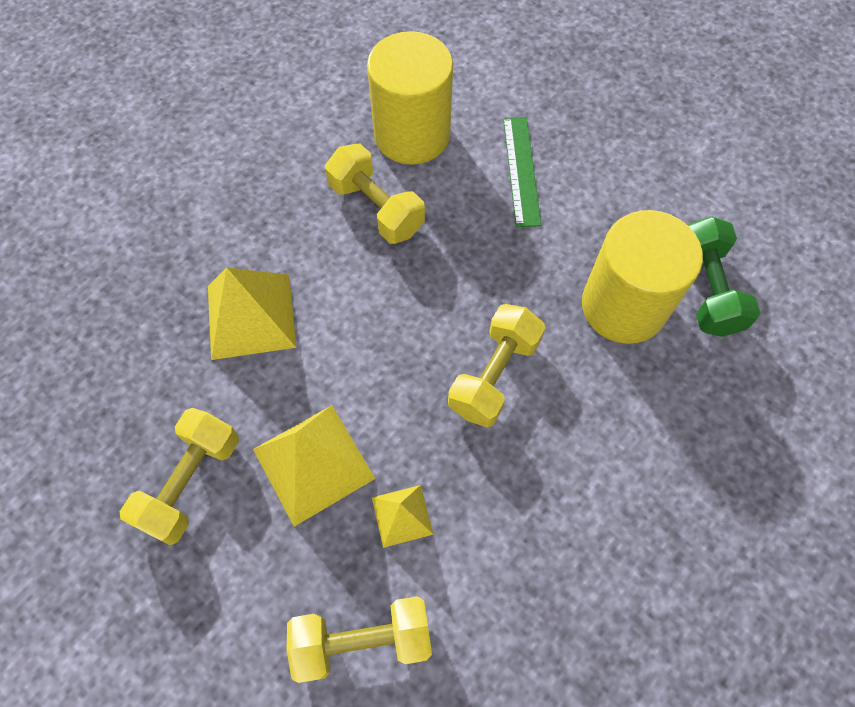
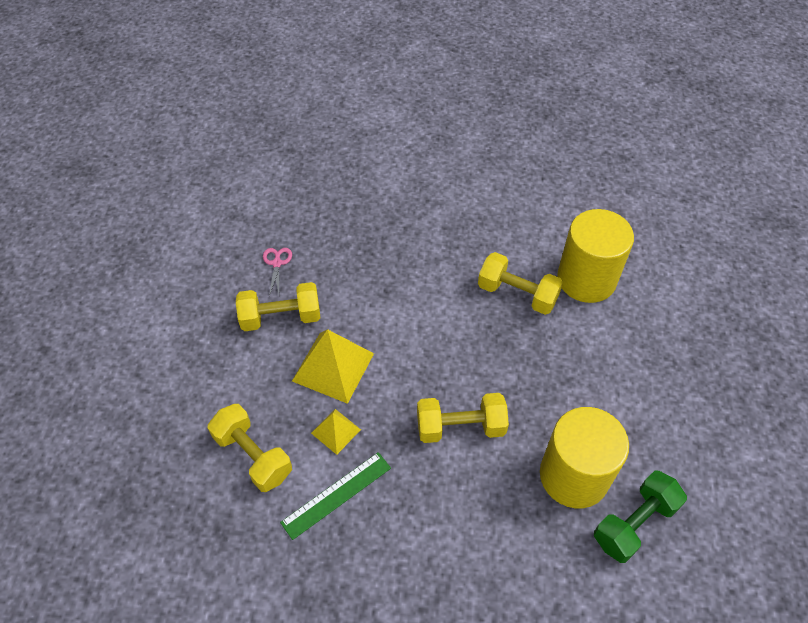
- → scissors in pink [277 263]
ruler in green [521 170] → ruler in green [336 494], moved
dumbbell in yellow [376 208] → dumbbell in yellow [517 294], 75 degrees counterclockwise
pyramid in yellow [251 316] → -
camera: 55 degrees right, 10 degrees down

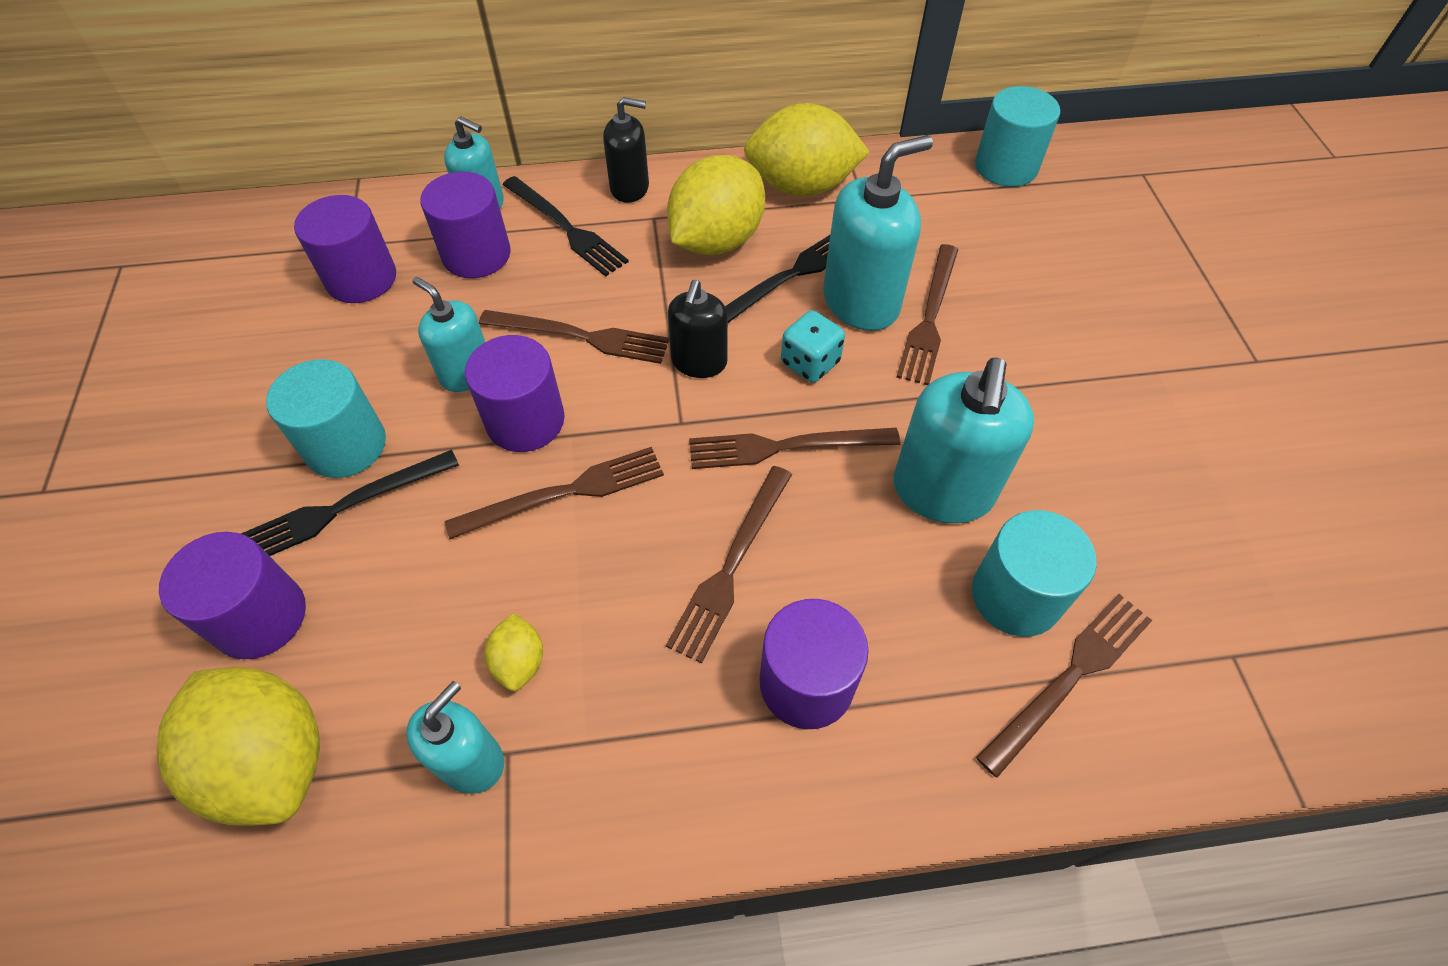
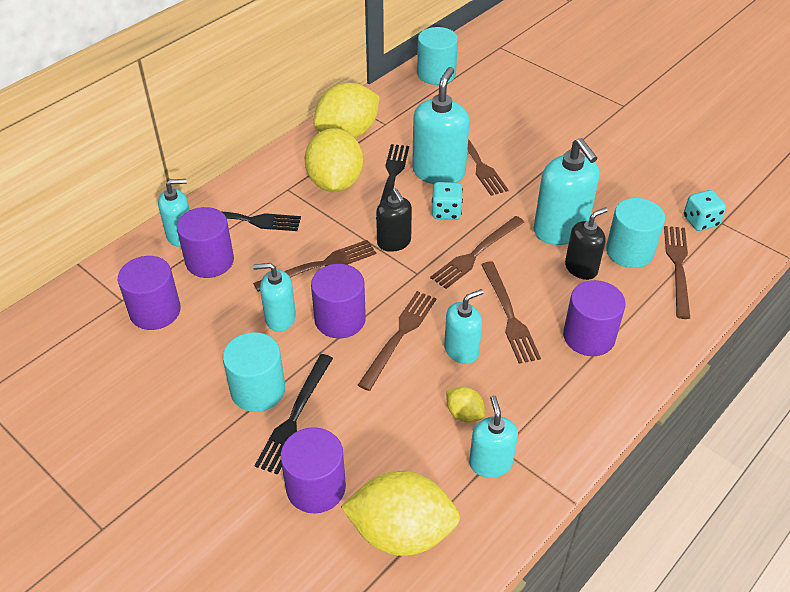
- → soap dispenser in turquoise [461 350]
soap dispenser in black [630 188] → soap dispenser in black [581 268], moved
- → dice in turquoise [700 221]
camera: 40 degrees left, 10 degrees down

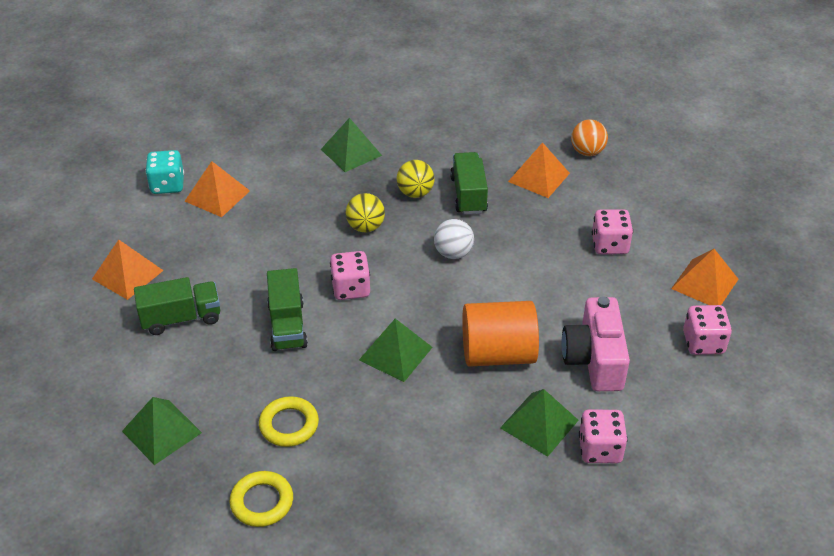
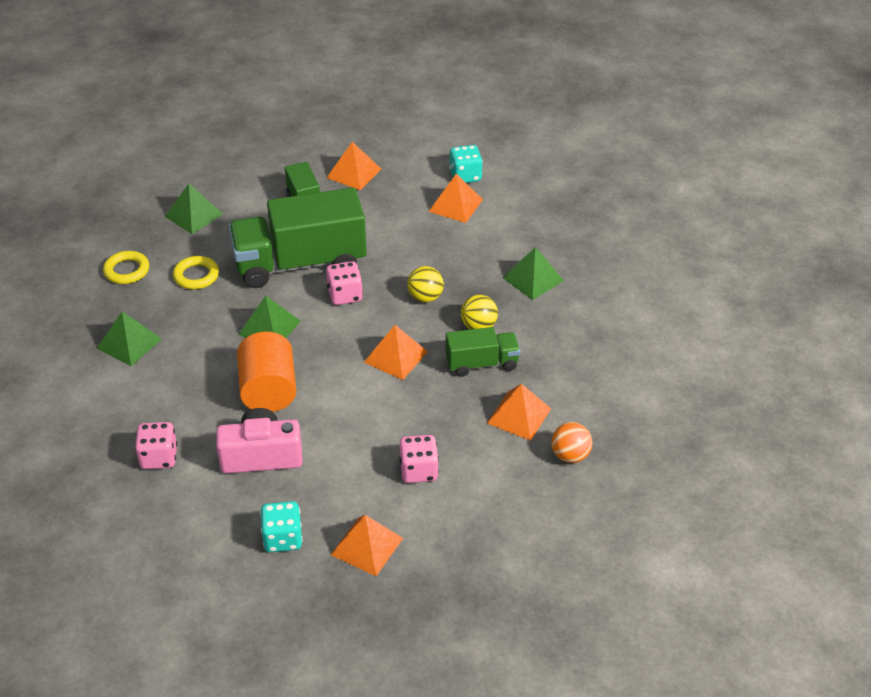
pyramid in green [539 424] → pyramid in green [129 343], moved
truck in green [287 325] → truck in green [300 263], x1.97
dice in pink [703 343] → dice in turquoise [283 538]
ball in white [453 253] → pyramid in orange [395 356]
camera: 85 degrees right, 0 degrees up

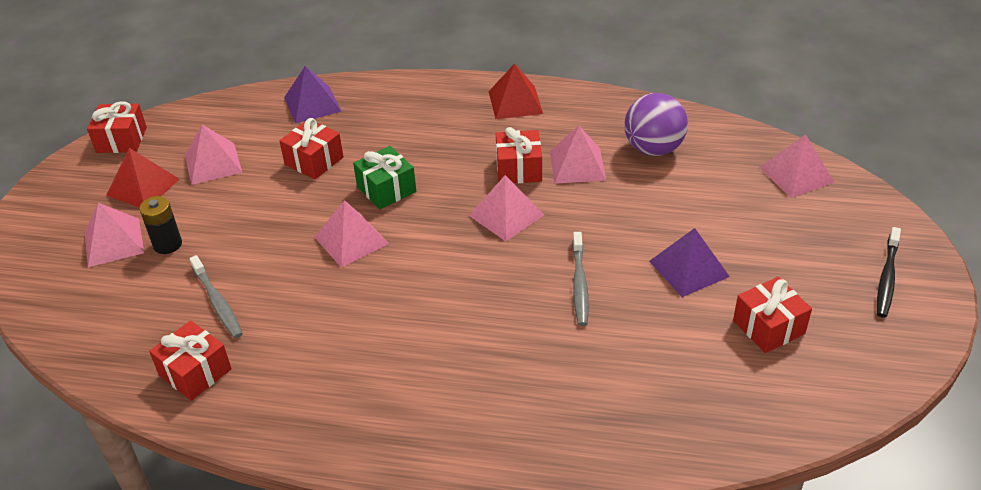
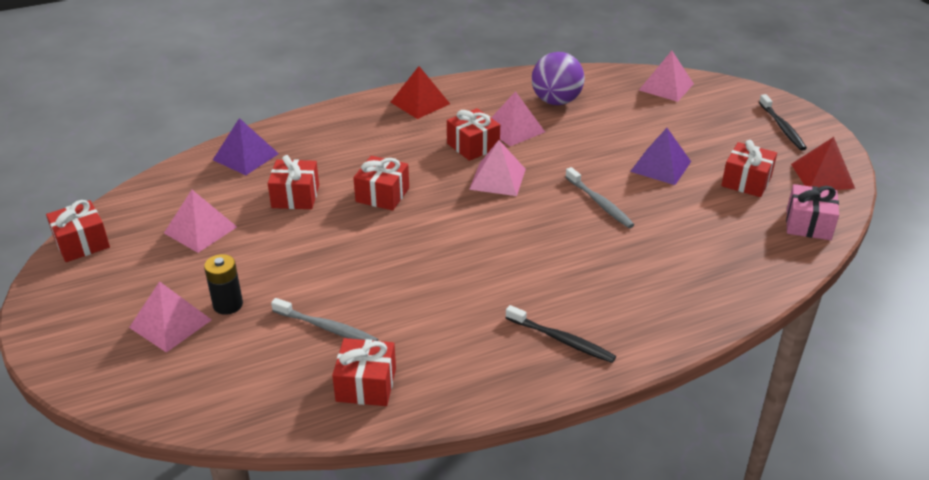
gift in green [386 189] → gift in red [382 195]
- → toothbrush in black [561 340]
- → gift in pink [808 224]
pyramid in red [143 187] → pyramid in red [822 176], moved
pyramid in pink [351 240] → -
camera: 35 degrees left, 5 degrees down

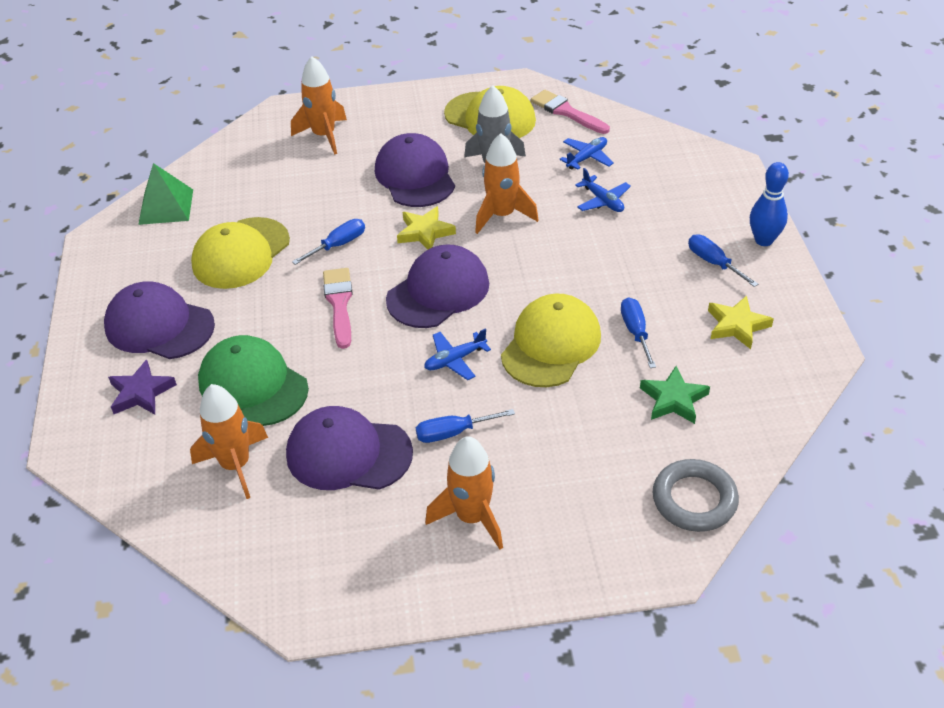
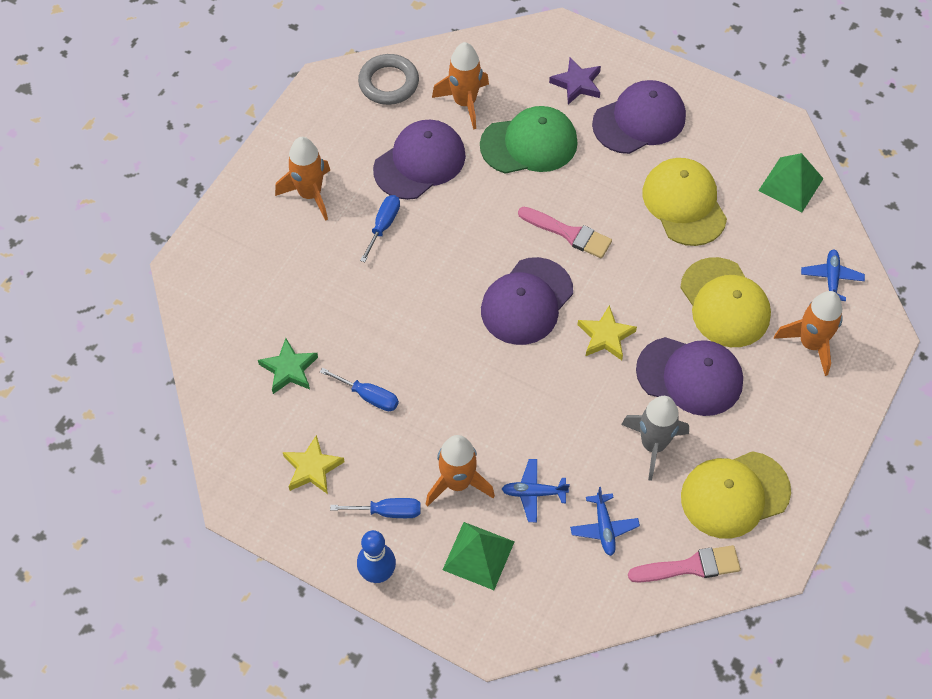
ring in grey [694 499] → ring in grey [388 83], moved
rocket in orange [502 215] → rocket in orange [457 483], moved
- → pyramid in green [478 555]
cap in purple [438 291] → cap in purple [526 301], 45 degrees clockwise
cap in yellow [551 345] → cap in yellow [725 303], moved
plane in blue [455 360] → plane in blue [831 278], moved
screwdriver in blue [338 245] → -
camera: 125 degrees right, 15 degrees up

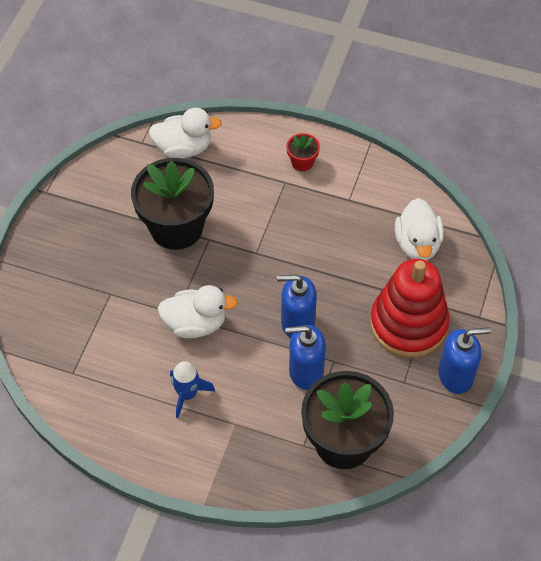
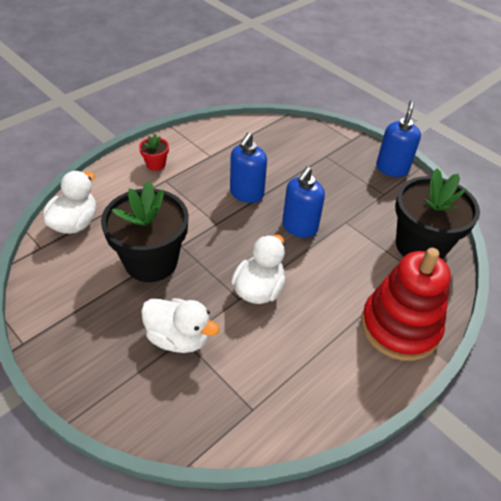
duck in white [417 244] → duck in white [178 338], moved
soap dispenser in blue [305 372] → soap dispenser in blue [246 193], moved
stacking toy in red [408 324] → stacking toy in red [399 327], moved
rocket in blue [187 394] → -
camera: 65 degrees left, 10 degrees down

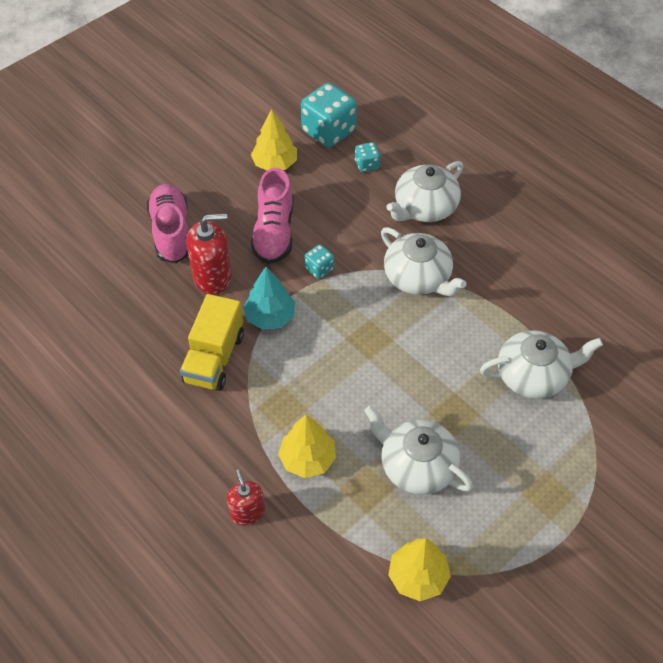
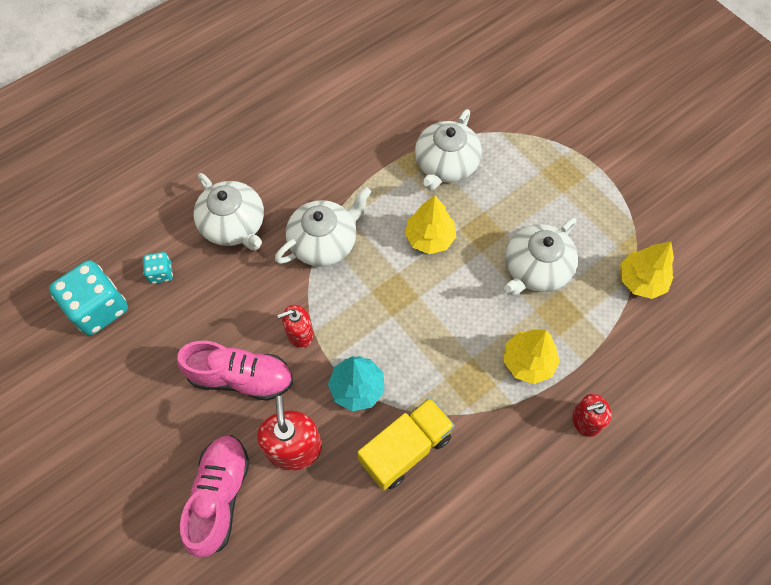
shoe in pink [171 232] → shoe in pink [220 496], 105 degrees clockwise
dice in turquoise [319 269] → soap dispenser in red [300 334]
truck in yellow [214 358] → truck in yellow [405 448], 60 degrees counterclockwise
tree in yellow [275 163] → tree in yellow [429 238], moved
teapot in white [533 375] → teapot in white [445 164], 150 degrees counterclockwise
camera: 85 degrees left, 10 degrees up

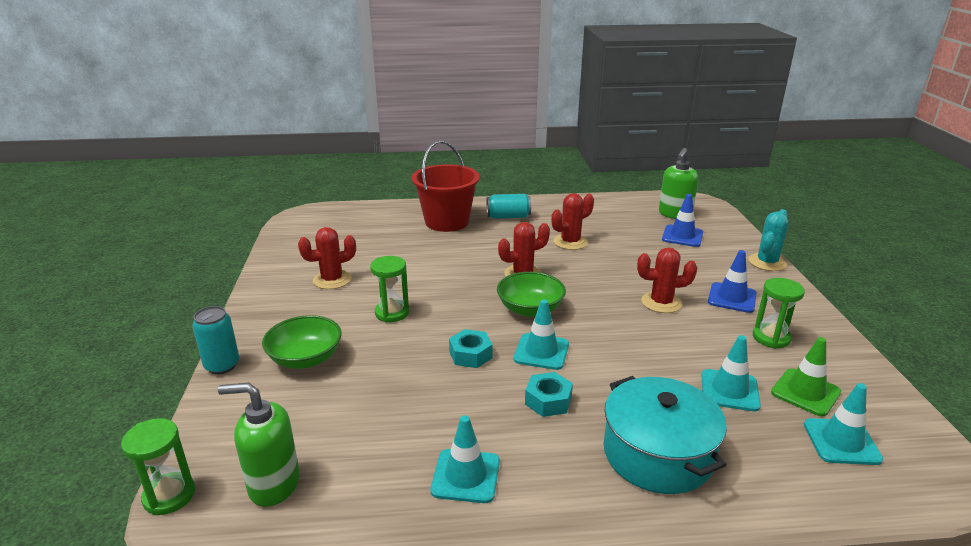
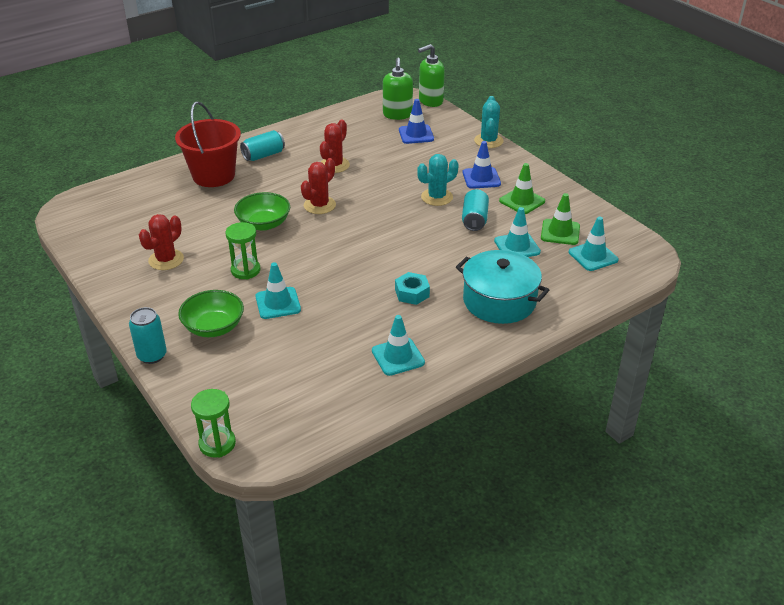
bowl in green [530 309] → bowl in green [264 224], moved
traffic cone in turquoise [541 352] → traffic cone in turquoise [278 303], moved
cactus in red [661 302] → cactus in turquoise [437 197]
soap dispenser in green [274 484] → soap dispenser in green [430 101], moved
- → can in turquoise [474 219]
hourglass in green [771 338] → traffic cone in green [522 201]
nut in turquoise [470 355] → -
camera: 30 degrees left, 10 degrees up

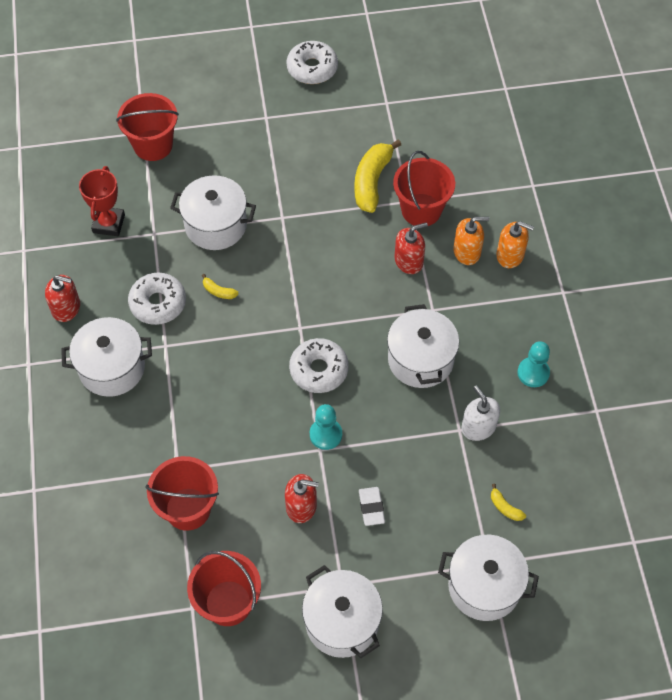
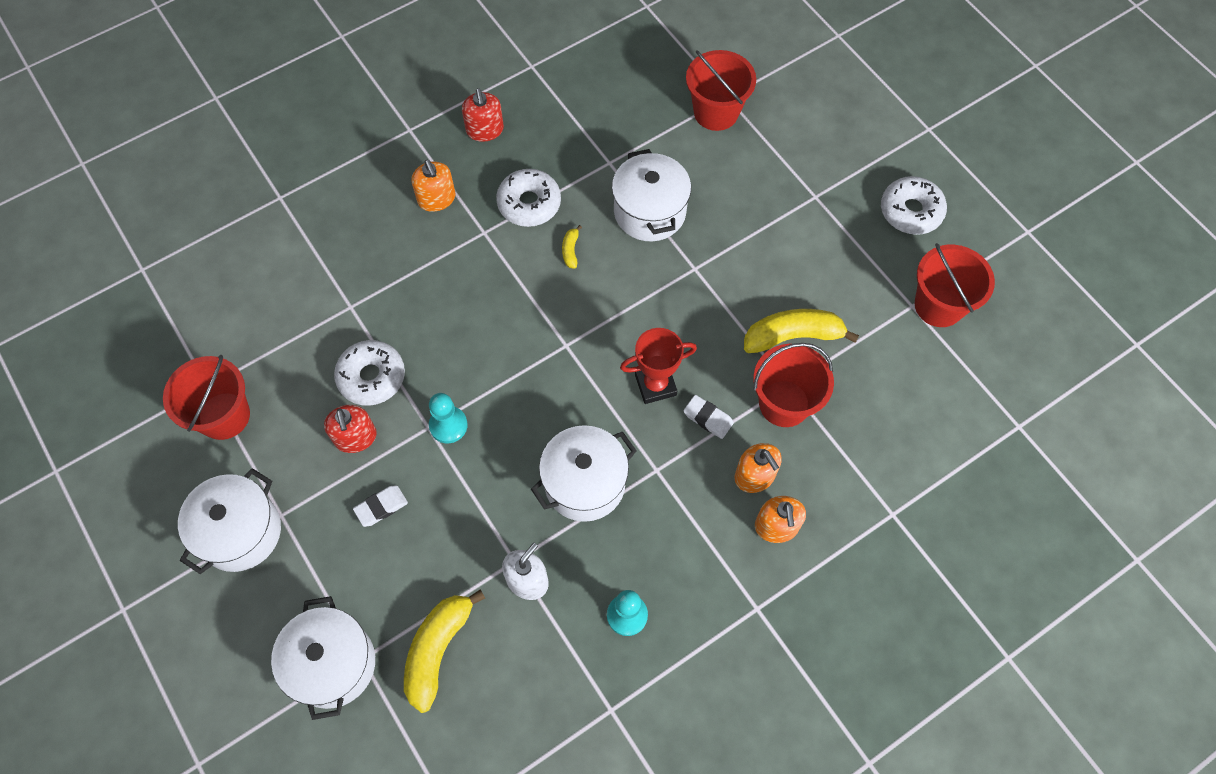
donut in white [319 370] → donut in white [371 377], moved
banana in yellow [505 507] → banana in yellow [438 649], x2.23
pot in white [112 368] → soap dispenser in orange [436 199]
trophy in red [108 224] → trophy in red [655 385], moved
soap dispenser in red [409 261] → eraser in white [708 418]
bucket in red [188 509] → bucket in red [938 305], moved
camera: 65 degrees right, 5 degrees up

